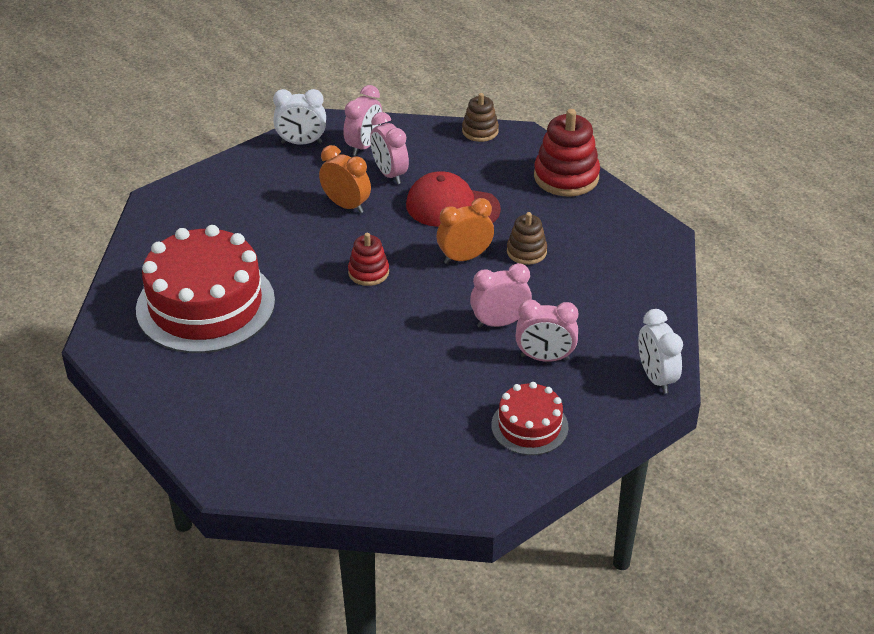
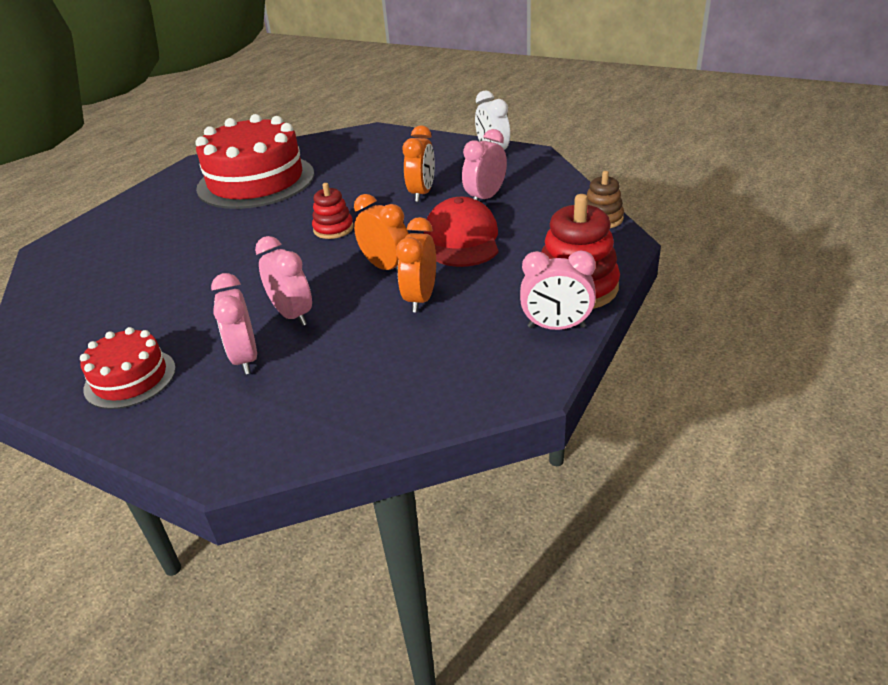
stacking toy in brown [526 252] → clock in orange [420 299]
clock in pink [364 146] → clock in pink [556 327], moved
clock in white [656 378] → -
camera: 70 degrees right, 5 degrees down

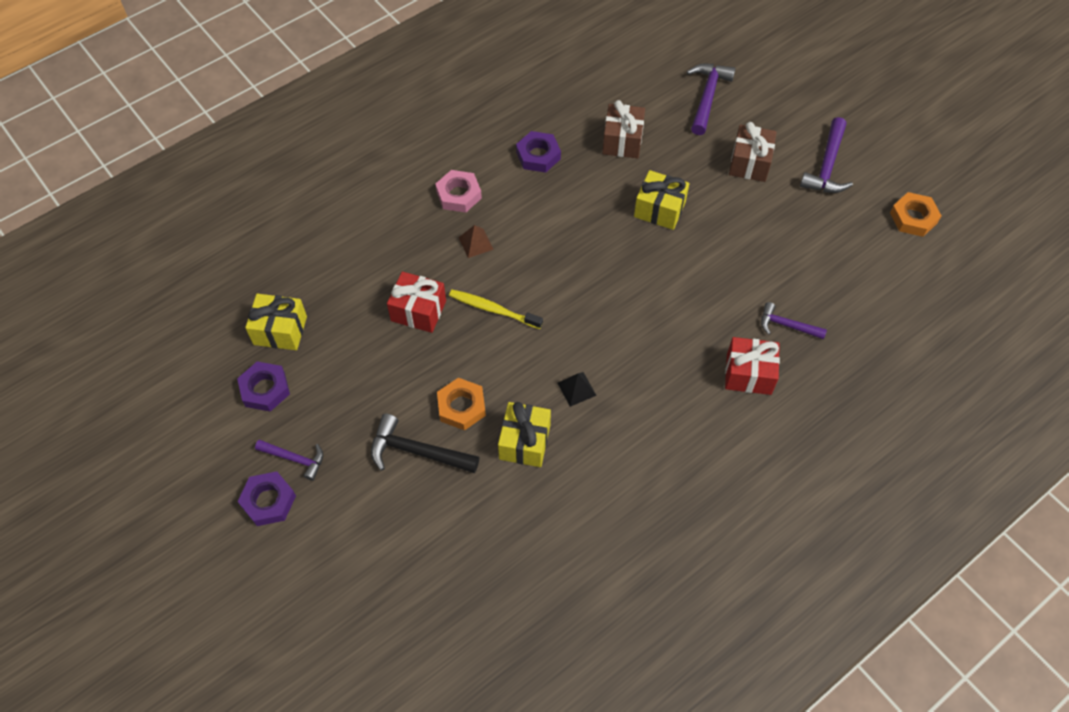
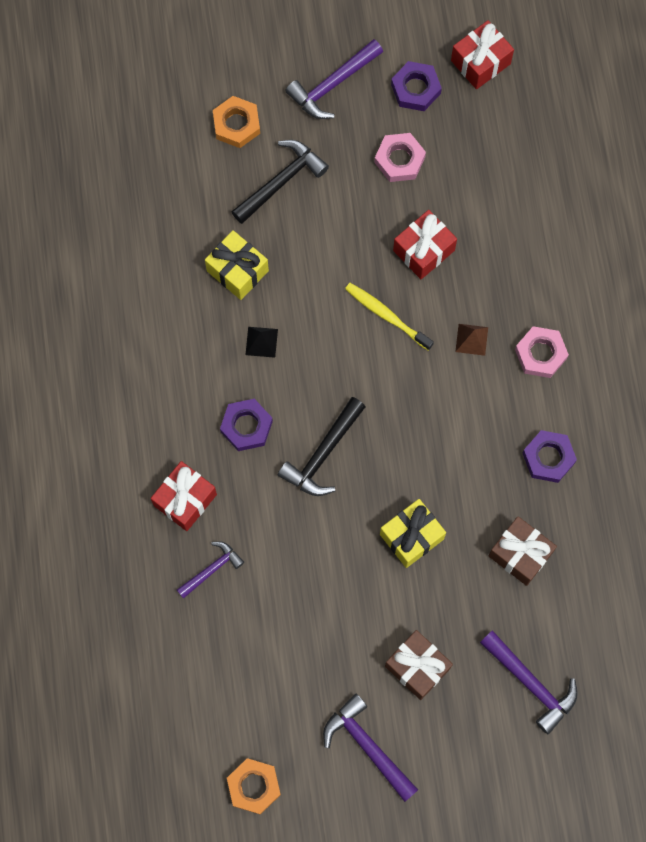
nut in orange [461 406] → nut in orange [236 124], moved
nut in purple [268 501] → nut in purple [246 426], moved
- → hammer in black [323 454]
hammer in purple [295 459] → hammer in purple [333 84], x1.57
toothbrush in yellow [493 309] → toothbrush in yellow [386 315], 105 degrees counterclockwise
- → nut in pink [399 160]
- → gift in red [480 62]
gift in yellow [280 330] → -
camera: 120 degrees right, 15 degrees up

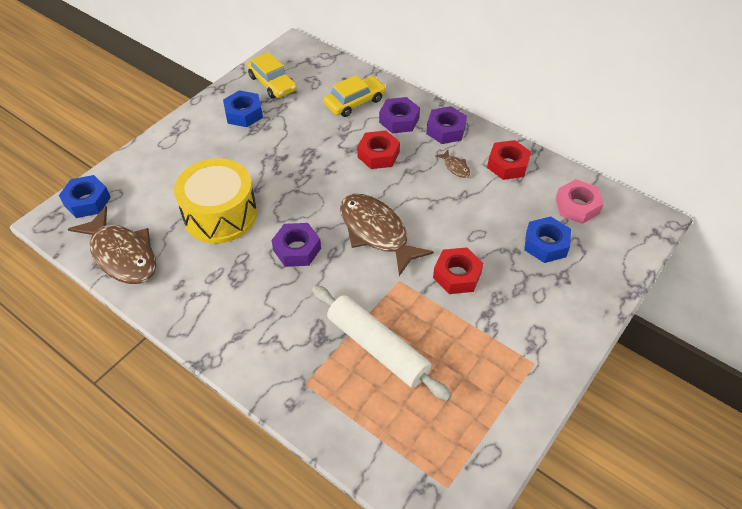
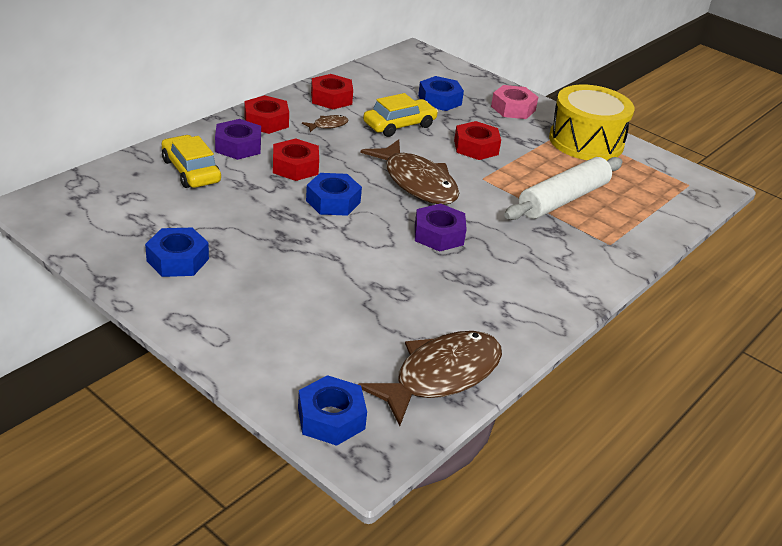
nut in purple [445 130] → nut in red [266 121]
- → nut in blue [333 201]
fish in brown [376 232] → fish in brown [417 182], 90 degrees counterclockwise
car in yellow [272 83] → car in yellow [399 125], moved
nut in pink [577 206] → nut in pink [513 108], moved
drum in yellow [220 215] → drum in yellow [586 141], moved
camera: 90 degrees left, 15 degrees down

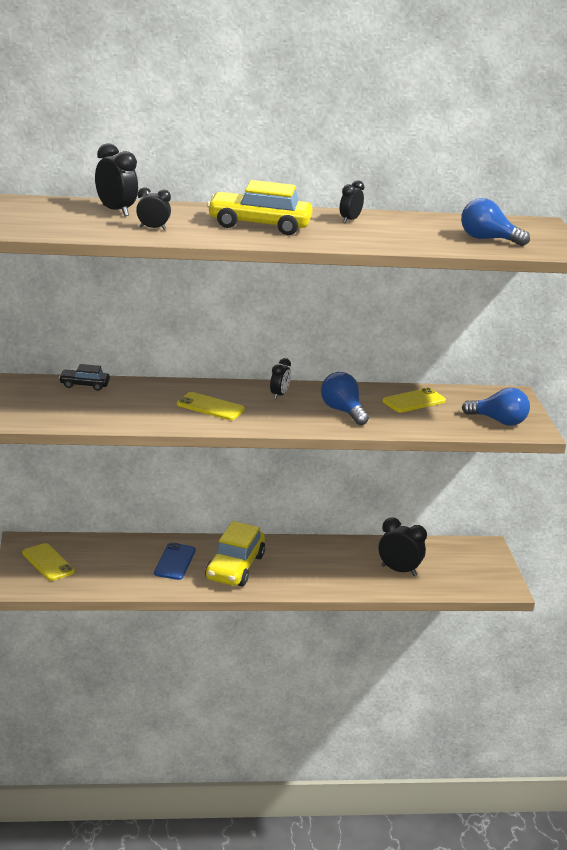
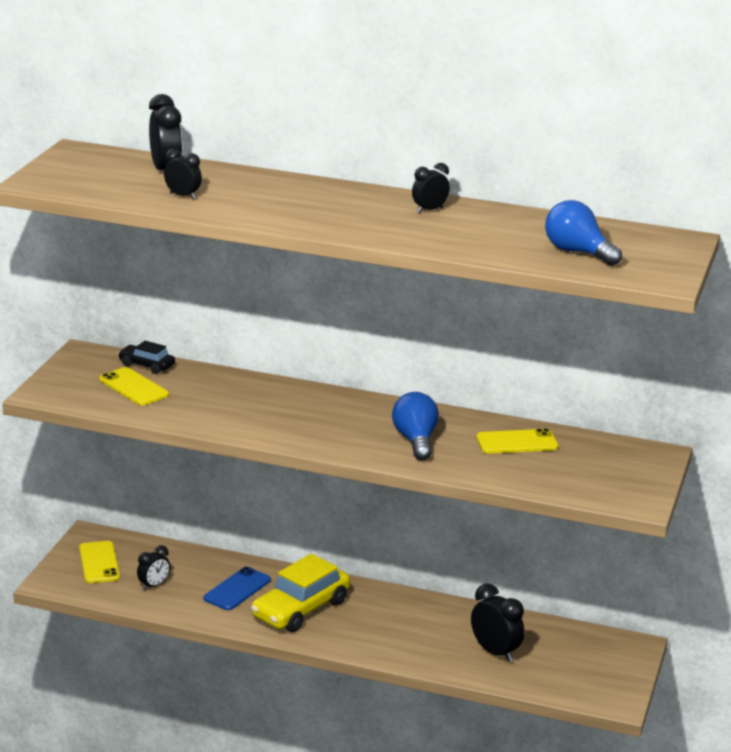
phone in yellow [210 407] → phone in yellow [134 387], moved
clock in black [279 395] → clock in black [154 585], moved
car in yellow [259 225] → -
light bulb in blue [499 421] → -
camera: 25 degrees right, 0 degrees up

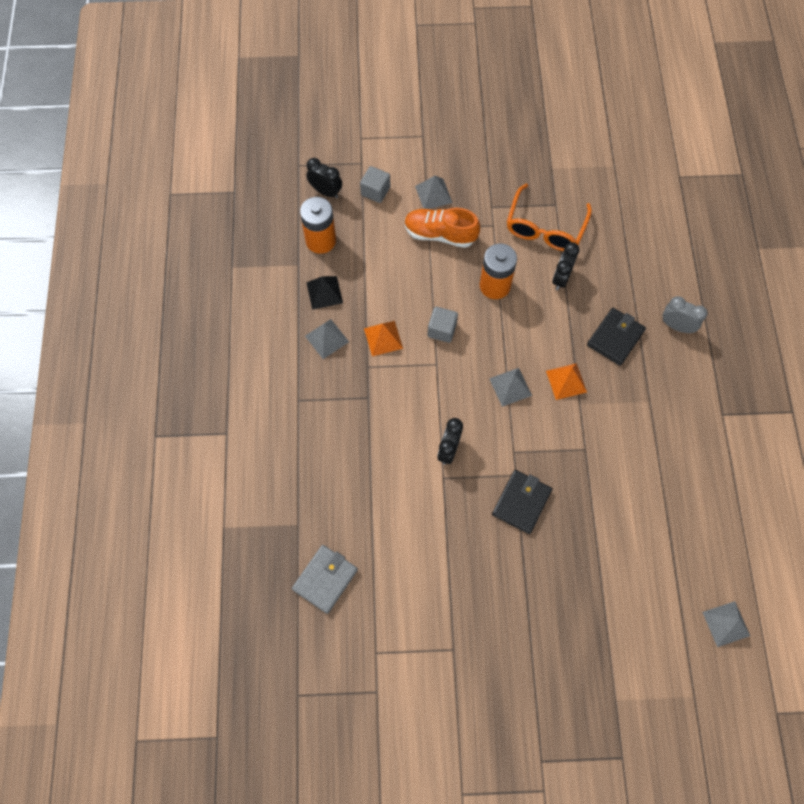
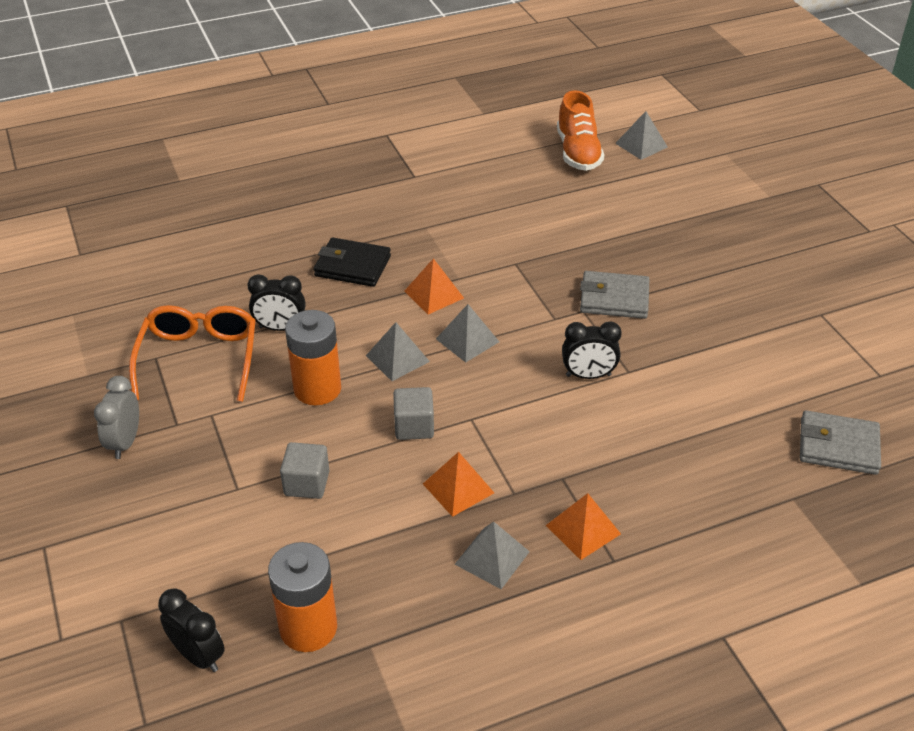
clock in grey [676 326] → clock in grey [125 442], moved
glasses in orange [545 227] → glasses in orange [199 360], 90 degrees counterclockwise
clock in black [326 191] → clock in black [198 655], 120 degrees clockwise
cube in grey [375 191] → cube in grey [307 483], moved
pyramid in grey [433 194] → pyramid in grey [397 358], moved
- → pyramid in orange [583 529]
shoe in orange [440 234] → shoe in orange [578 152], moved
wallet in black [521 502] → wallet in grey [614 299]
pyramid in black [324 292] → -
camera: 110 degrees left, 25 degrees down

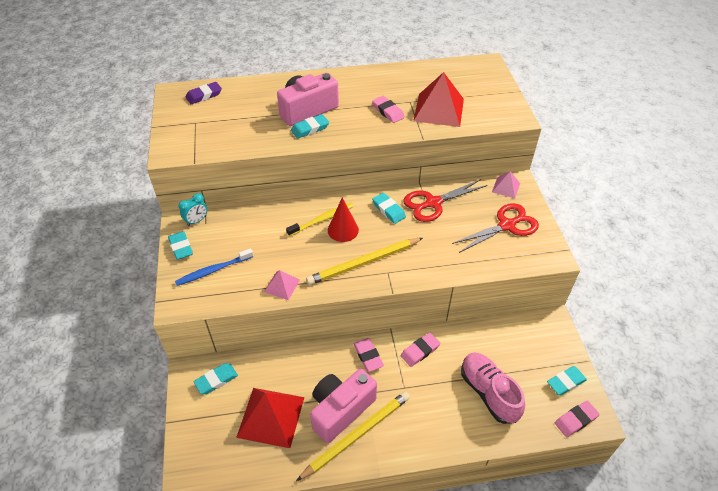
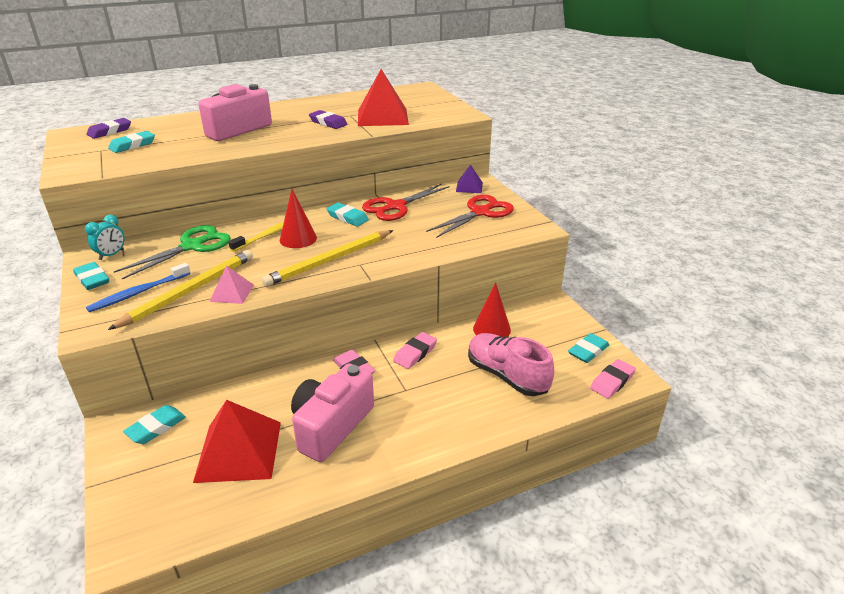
eraser in turquoise [310 129] → eraser in turquoise [132 145], moved
pencil in yellow [357 435] → pencil in yellow [189 291], moved
- → scissors in green [192 246]
eraser in pink [388 111] → eraser in purple [328 123]
pyramid in pink [506 187] → pyramid in purple [469 187]
- → cone in red [491 329]
camera: 15 degrees left, 15 degrees down

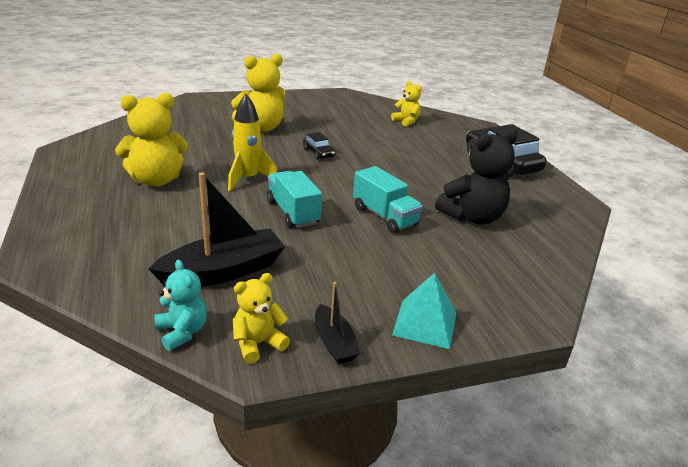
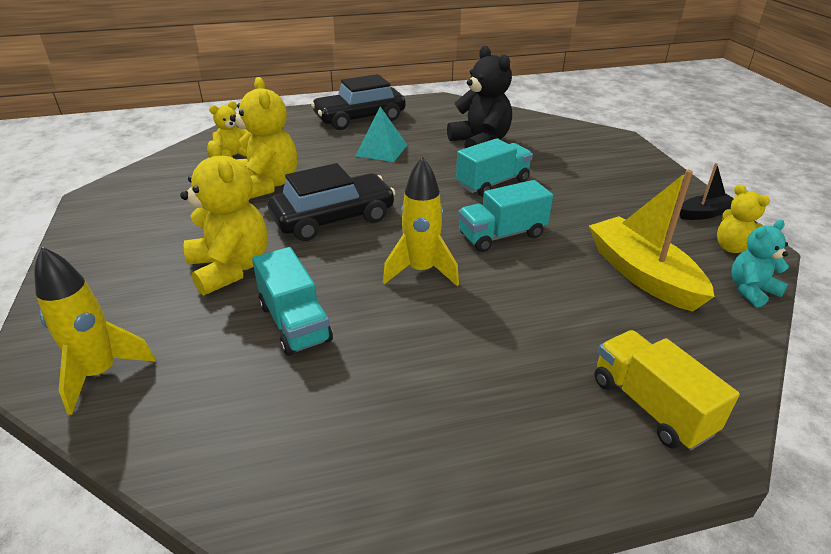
- → rocket in yellow [101 374]
teddy bear in yellow [156 180] → teddy bear in yellow [266 185], moved
- → truck in turquoise [295 322]
car in black [318 153] → car in black [333 218], x2.11
pyramid in turquoise [425 323] → pyramid in turquoise [381 150], moved
boat in black [223 271] → boat in yellow [642 274]
- → truck in yellow [651 406]
camera: 85 degrees left, 5 degrees up

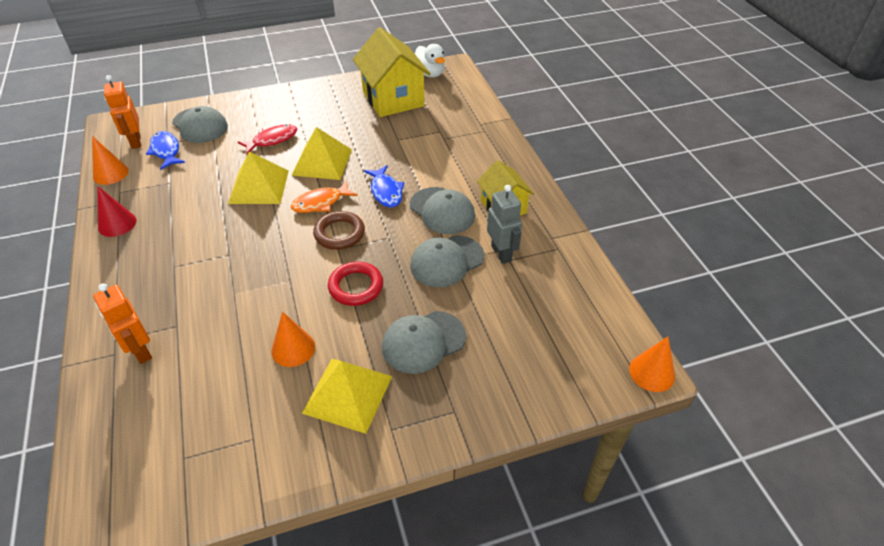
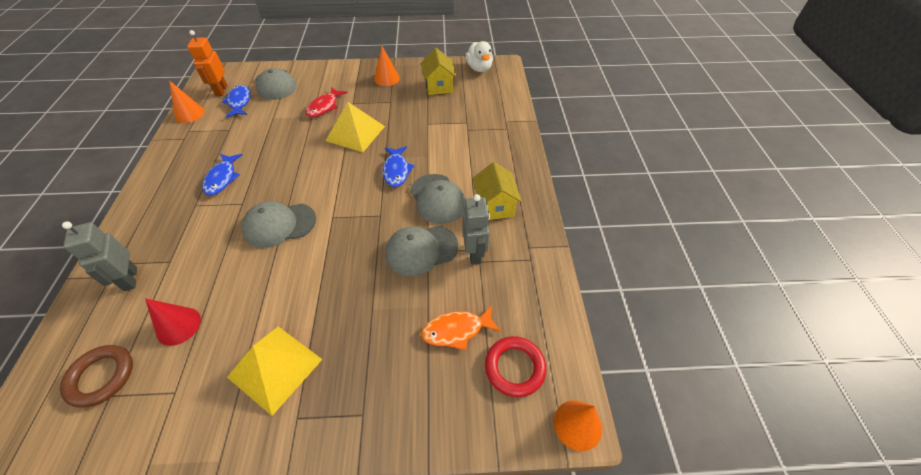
ring in brown [339 233] → ring in brown [101 377], moved
robot in orange [140 351] → robot in grey [130 279]
cone in red [117 224] → cone in red [178 326], moved
- → fish in blue [222 178]
cap in grey [423 342] → cap in grey [279 225], moved
fish in red [272 140] → fish in red [324 107], 135 degrees clockwise
cone in orange [293 348] → cone in orange [386 78], moved
house in yellow [393 99] → house in yellow [439 86], x0.59
fish in orange [321 203] → fish in orange [456 330], moved
ring in red [356 286] → ring in red [514 368], moved
pyramid in yellow [259 186] → -
camera: 15 degrees right, 5 degrees up

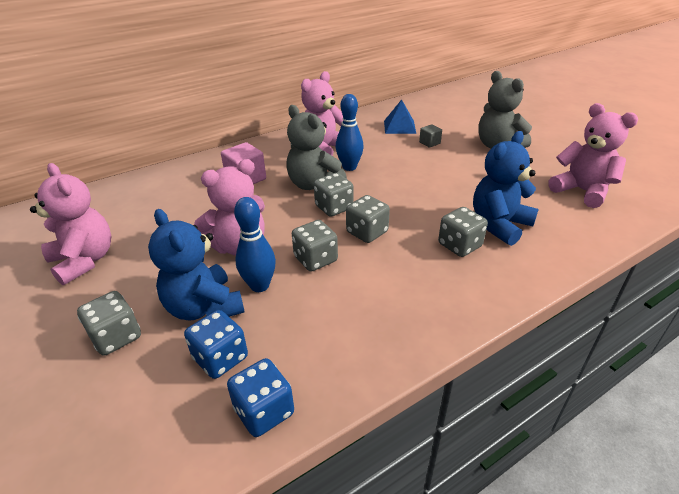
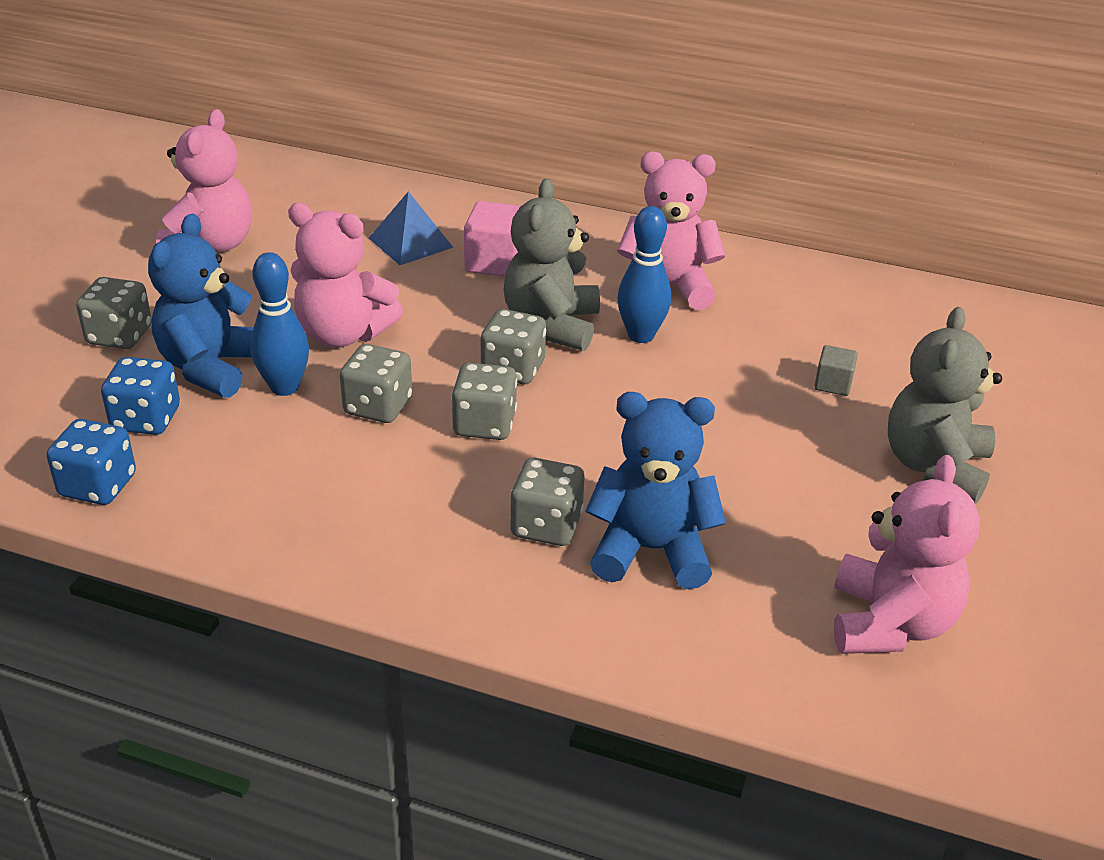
pyramid in blue [399 127] → pyramid in blue [410 242], moved
camera: 50 degrees right, 0 degrees up

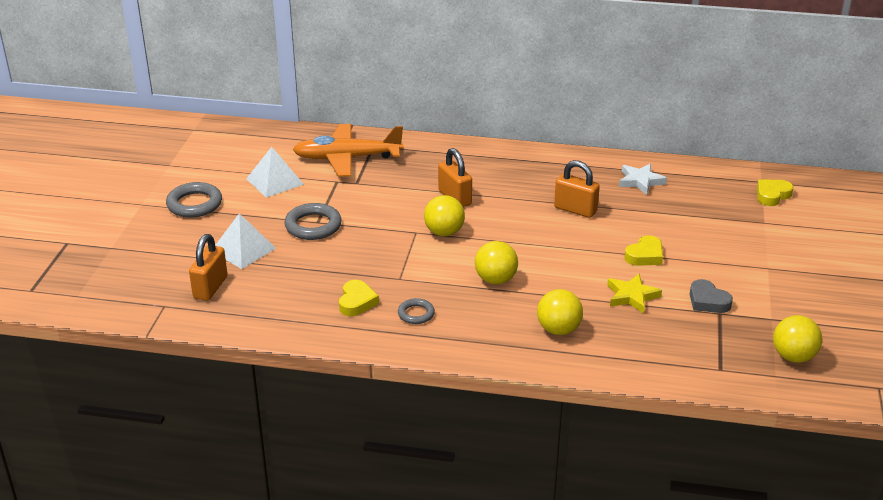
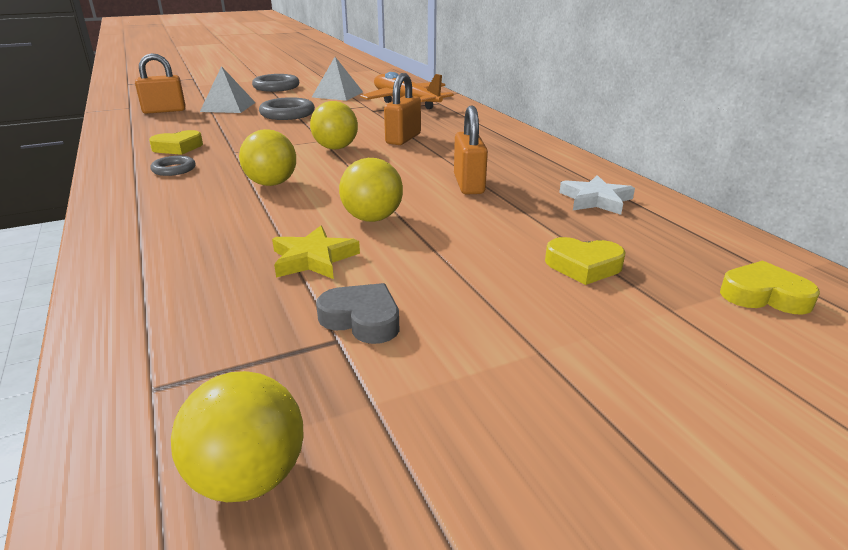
heart in grey [708 301] → heart in grey [362 319], 105 degrees clockwise
ball in yellow [558 330] → ball in yellow [372 218], moved
heart in yellow [645 255] → heart in yellow [583 266], moved
camera: 55 degrees right, 5 degrees down

